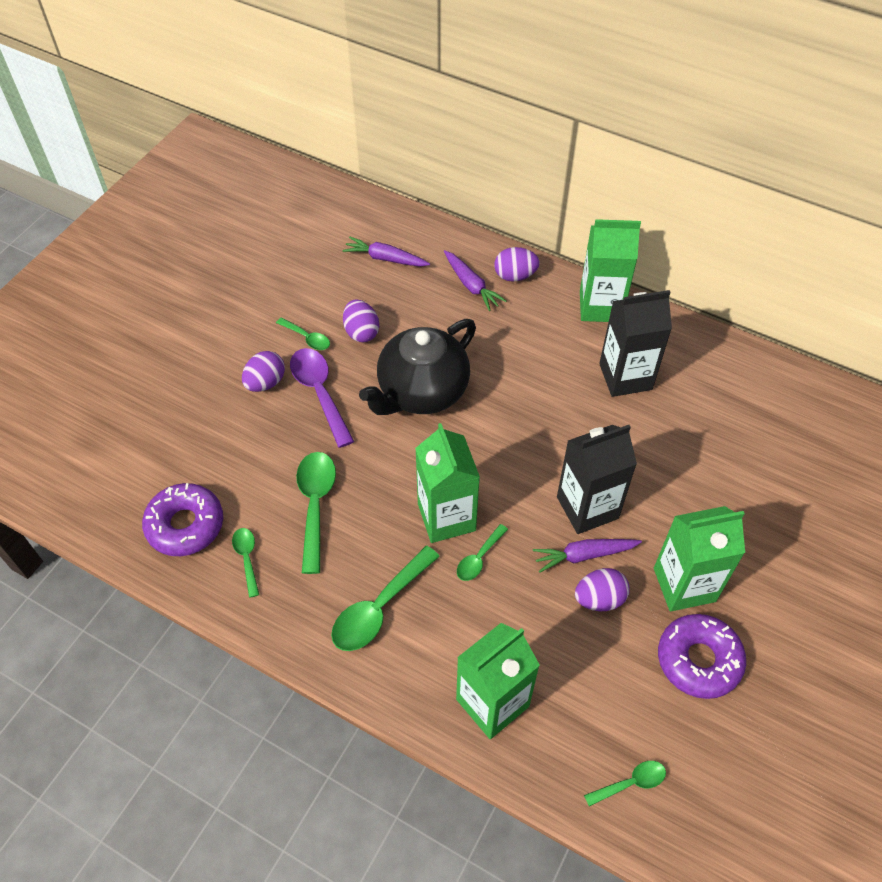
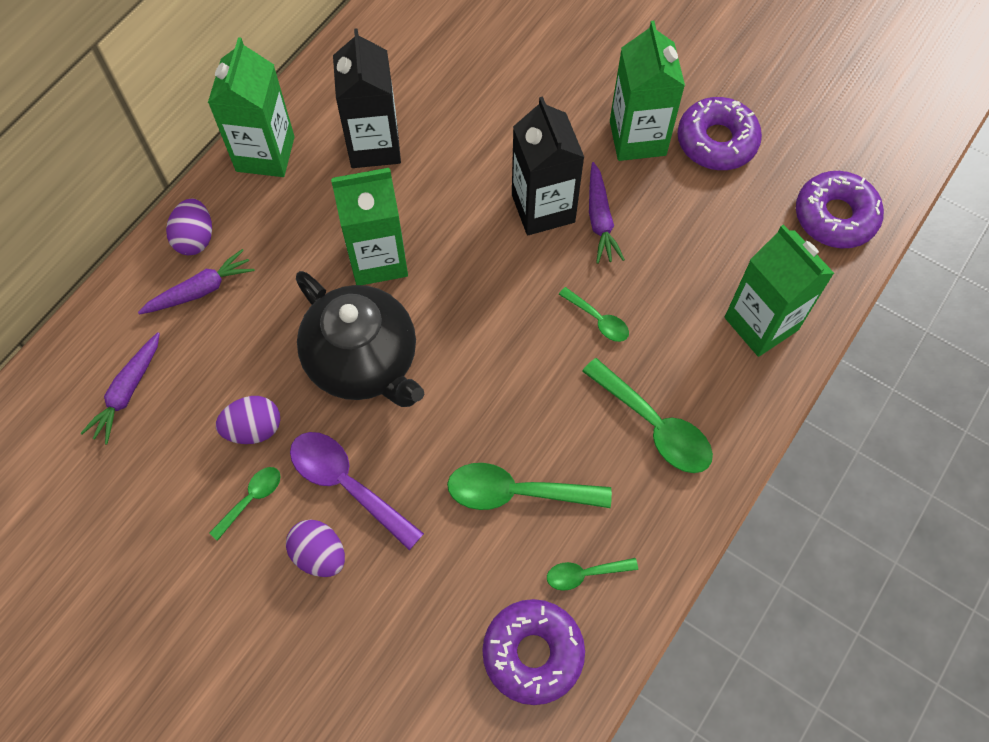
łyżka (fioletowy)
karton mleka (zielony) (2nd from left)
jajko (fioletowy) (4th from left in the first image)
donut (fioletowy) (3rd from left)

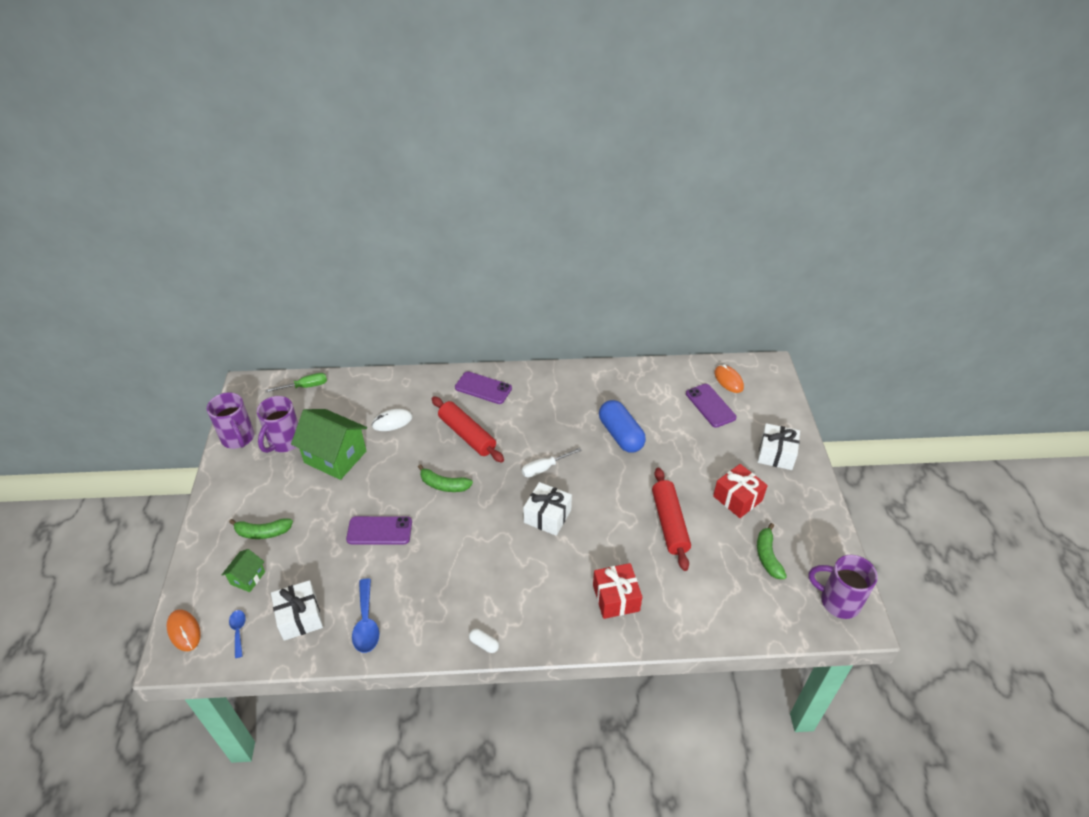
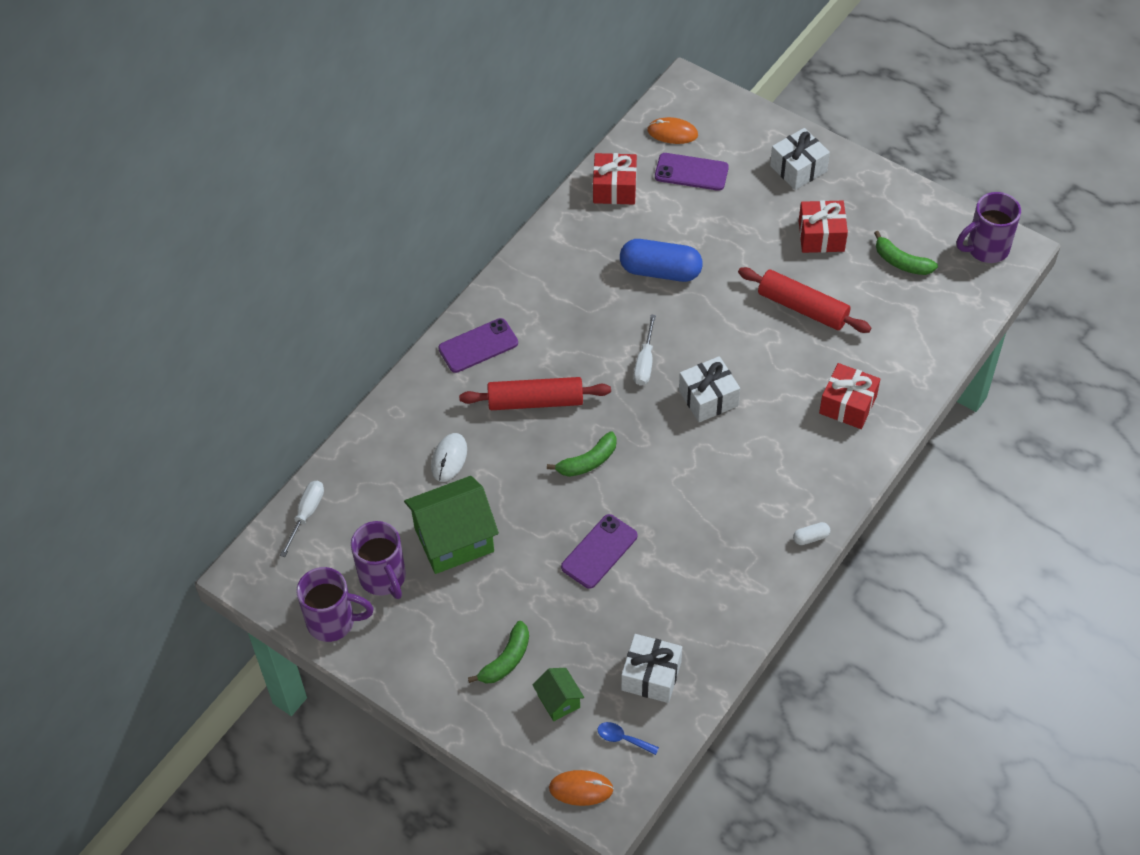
śrubokręt (biały) (1st from left)
łyżka (niebieski) (2nd from left in the first image)
prezent (czerwony) (1st from left)

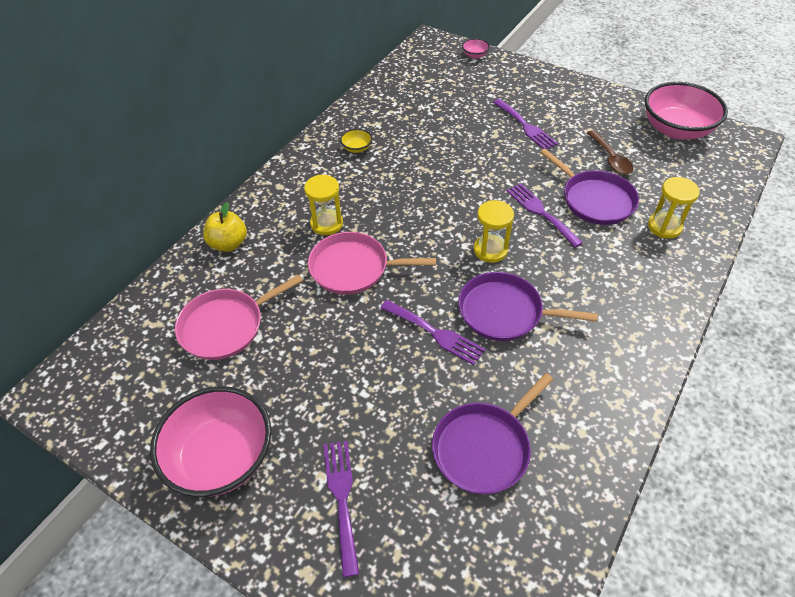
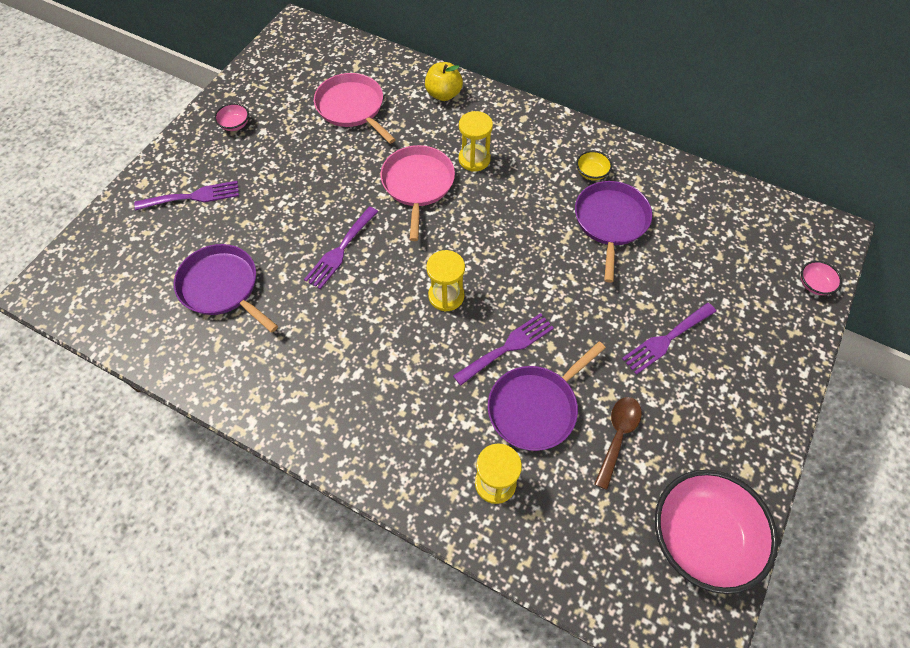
miska (różowy) (1st from left)
patelnia (fioletowy) (3rd from left)
łyżka (brązowy)

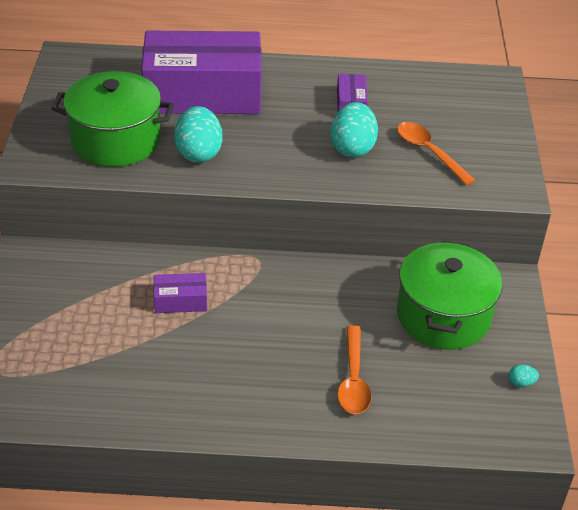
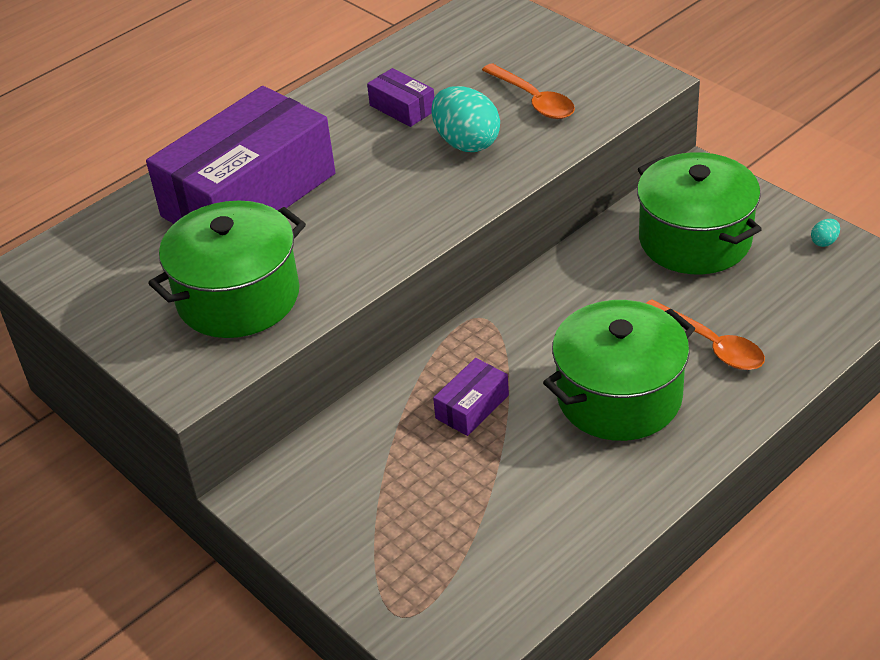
jajko (turkusowy) (1st from left in the first image)
łyżka (pomarańczowy) (1st from left)
garnek (zielony) (2nd from left)

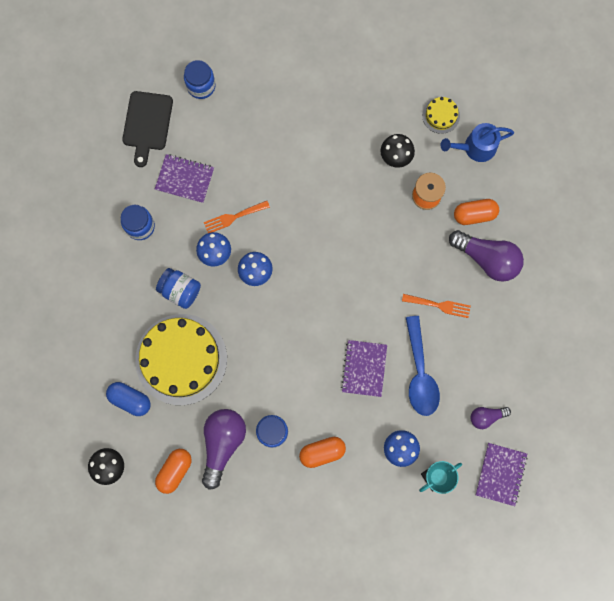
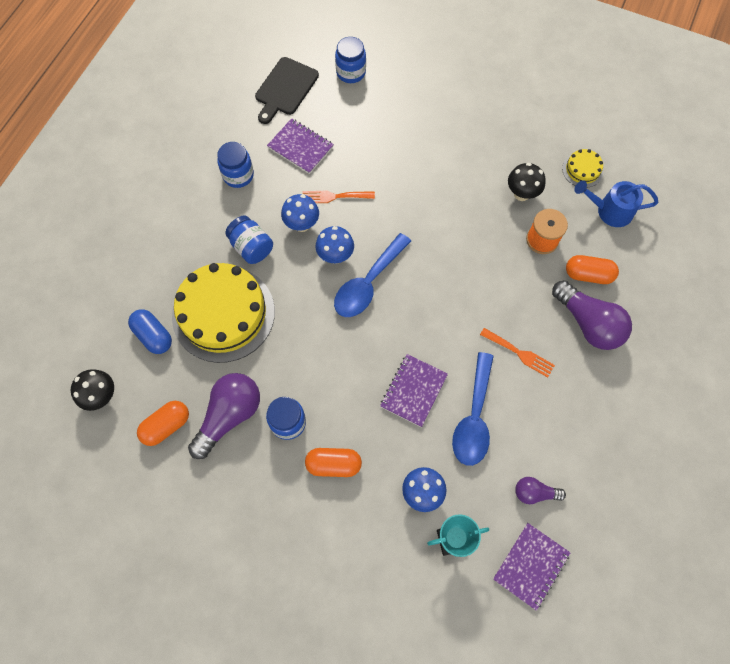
łyżka (niebieski) (1st from left)

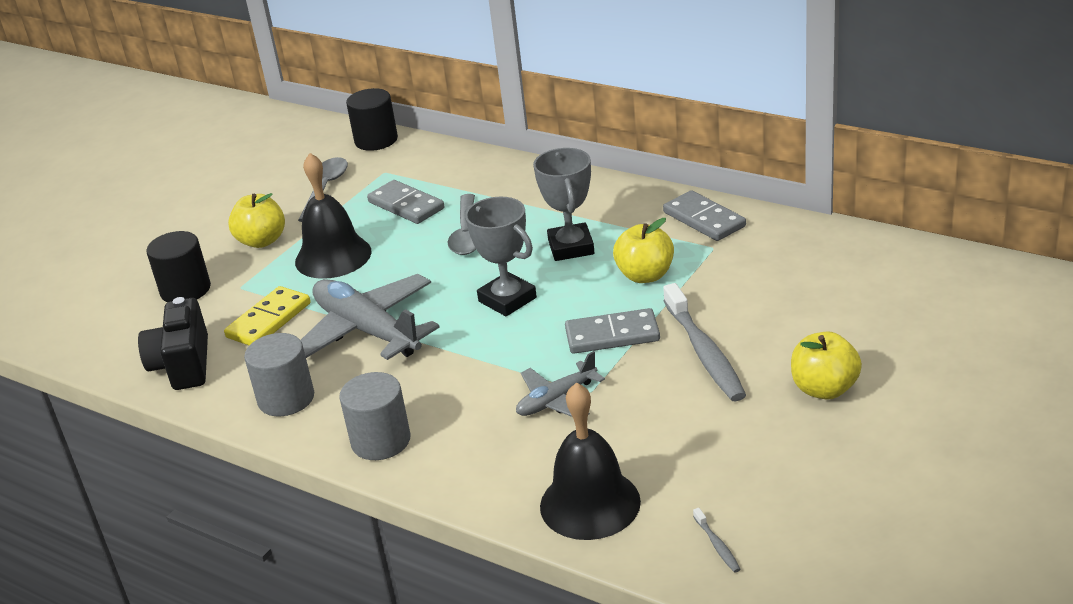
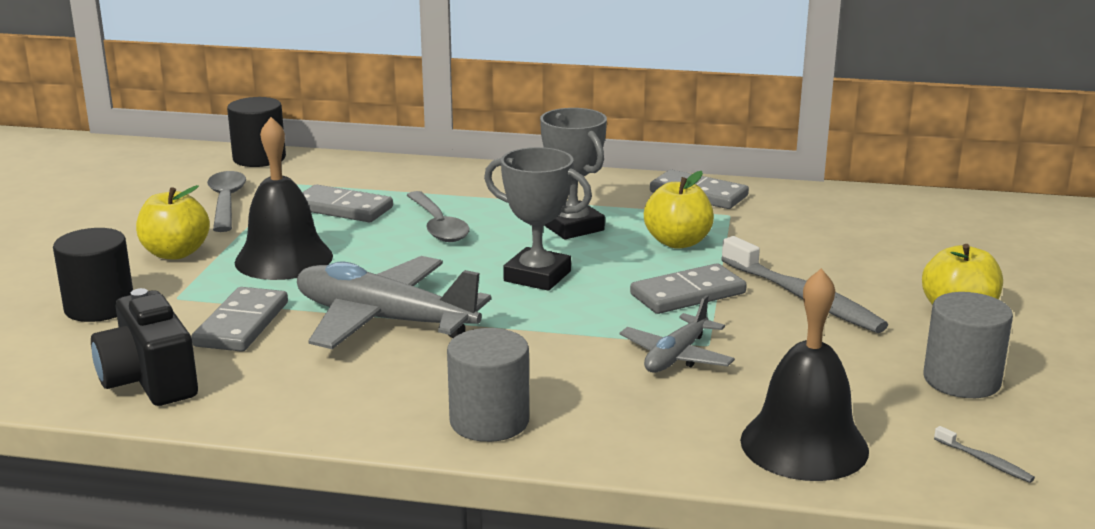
kostka domina (szary) (1st from left)
walec (szary) (2nd from left)

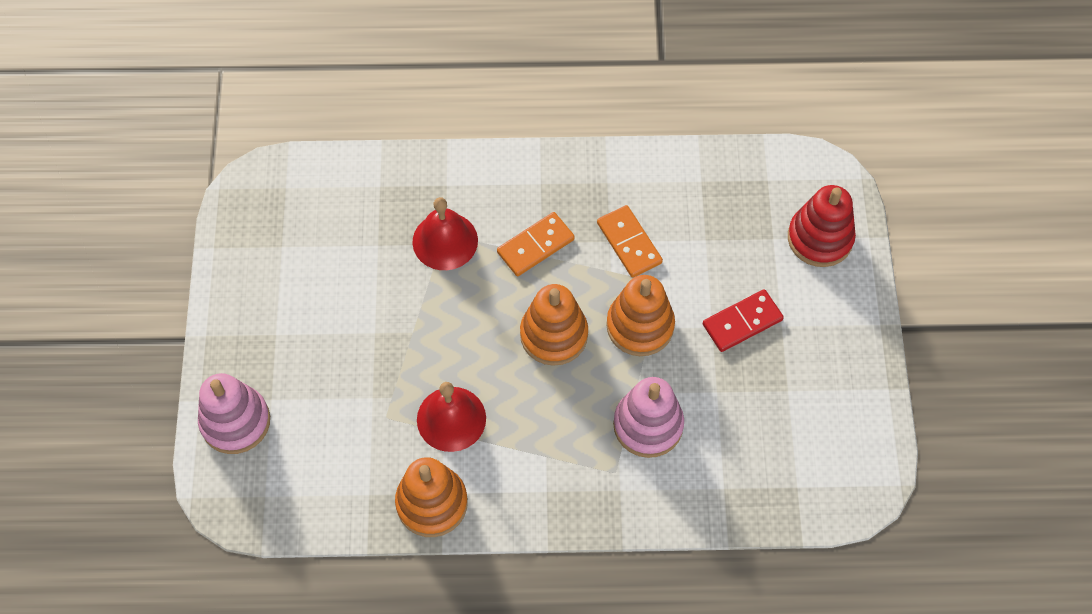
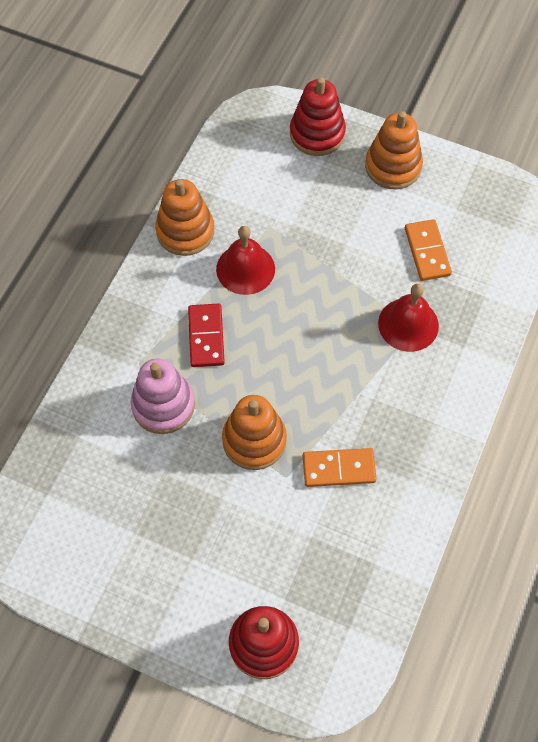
zabawka nakładanka (czerwony) (2nd from left)
kostka domina (pomarańczowy) (2nd from left)
zabawka nakładanka (pomarańczowy) (3rd from left)
kostka domina (czerwony)

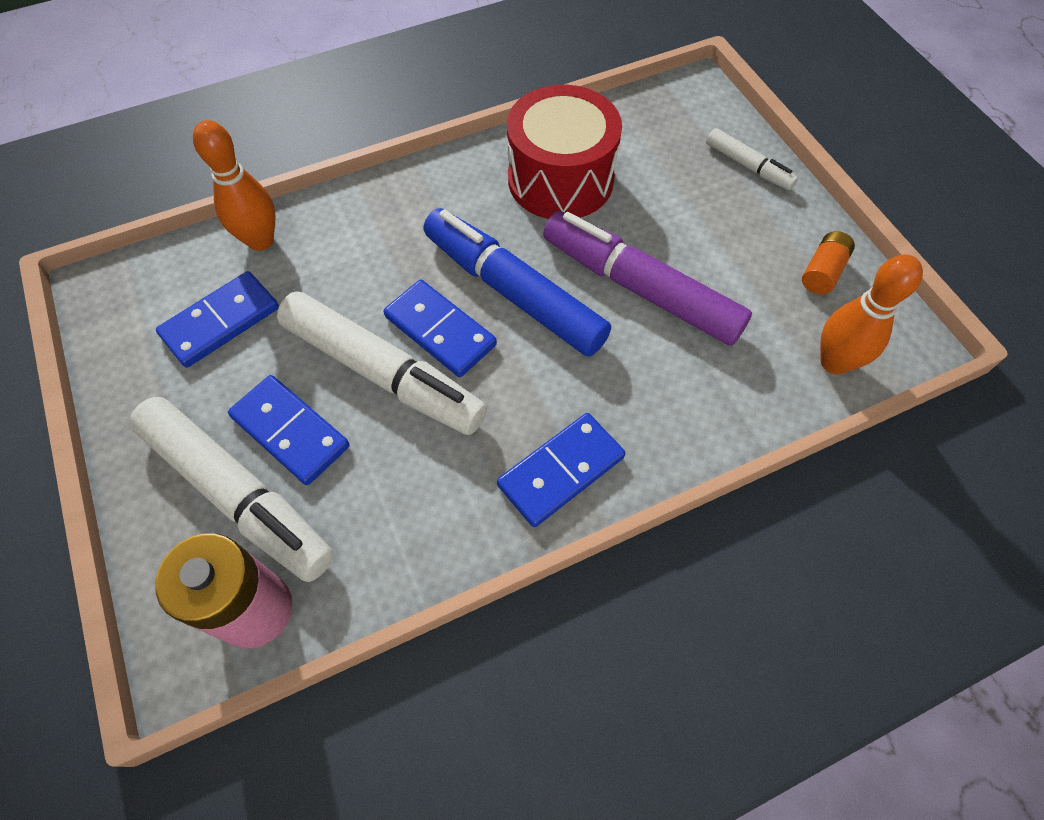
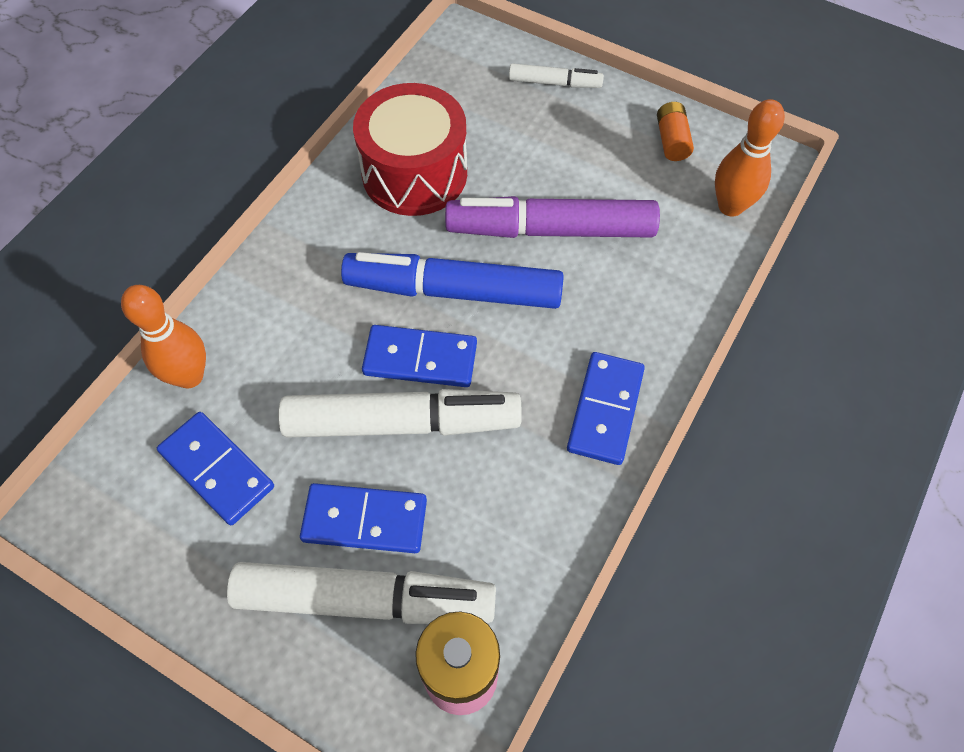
kostka domina (niebieski) (1st from left)

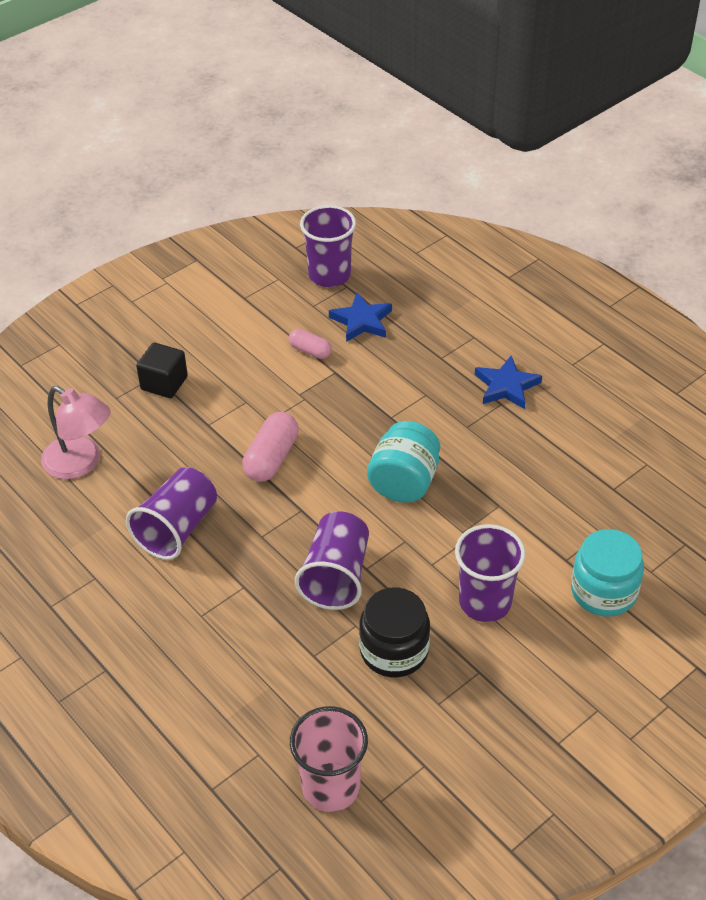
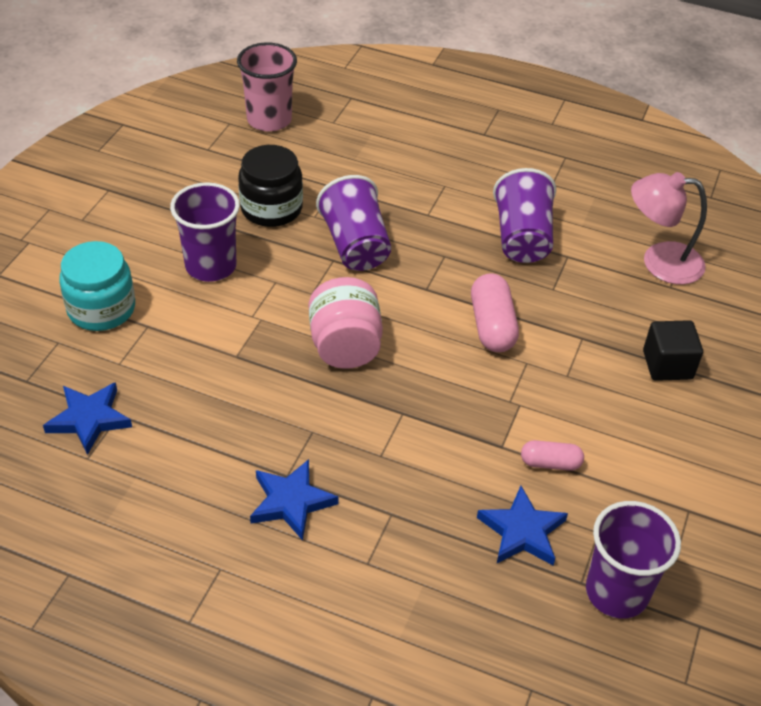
słoik (różowy)
gwiazda (niebieski) (1st from left)

